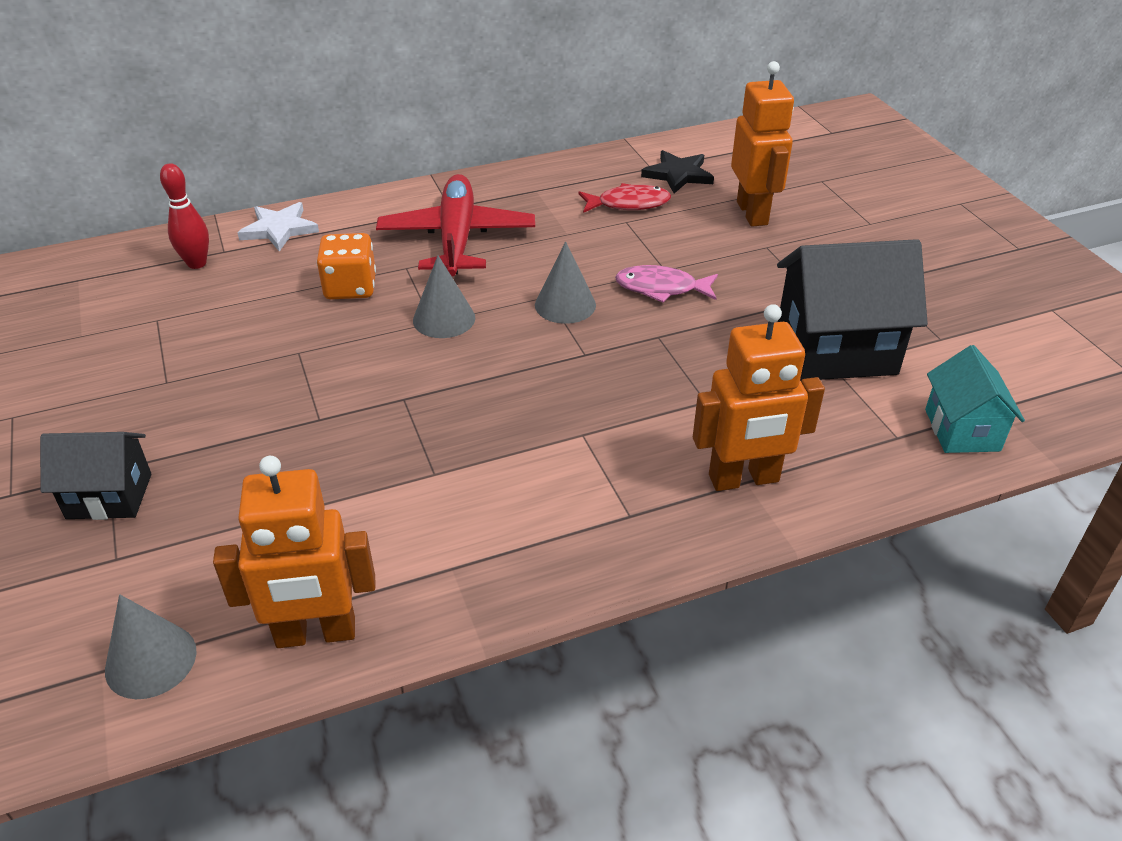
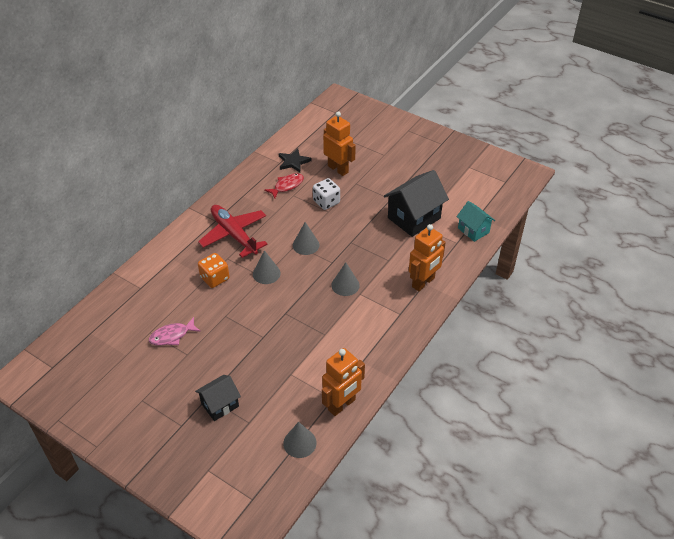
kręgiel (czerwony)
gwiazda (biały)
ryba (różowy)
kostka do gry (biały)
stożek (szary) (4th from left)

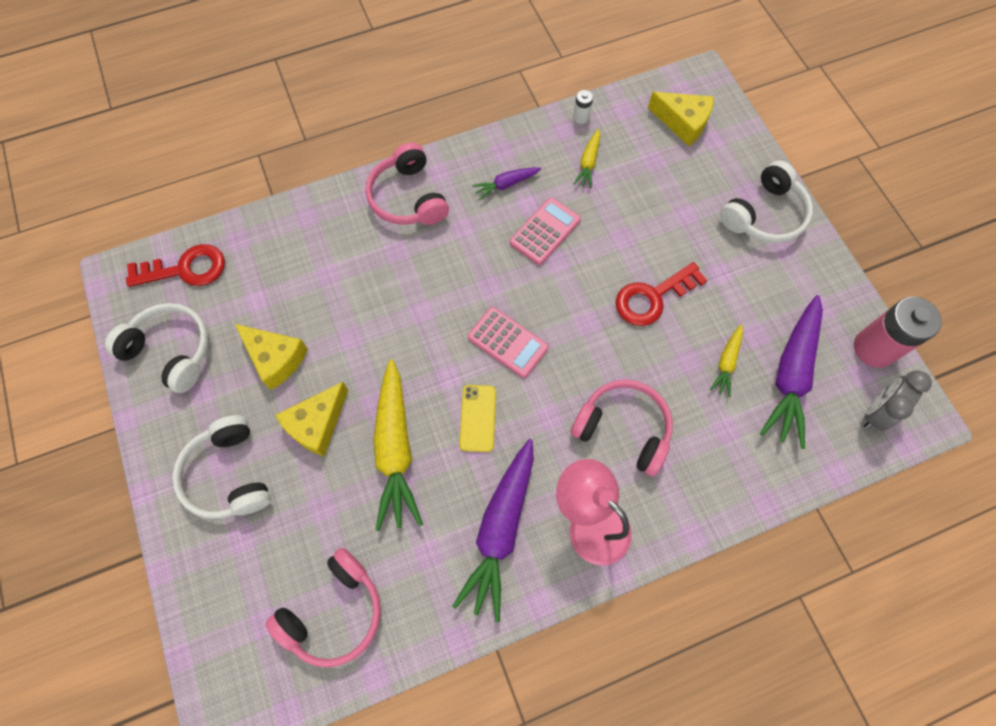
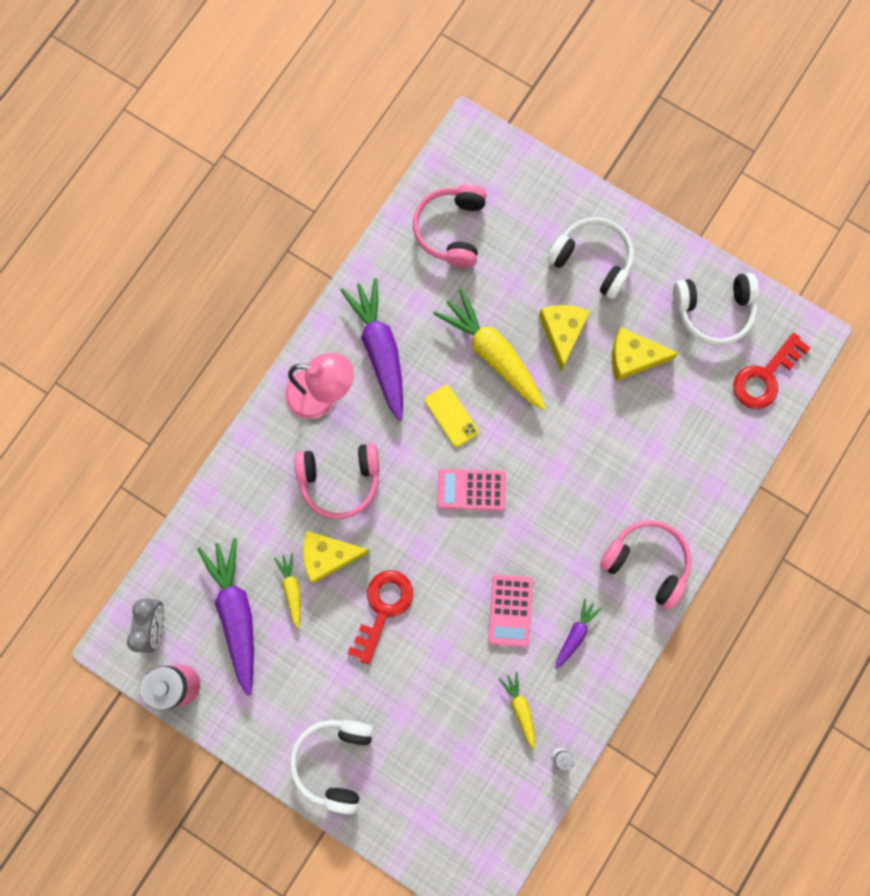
ser (żółty) (1st from left)

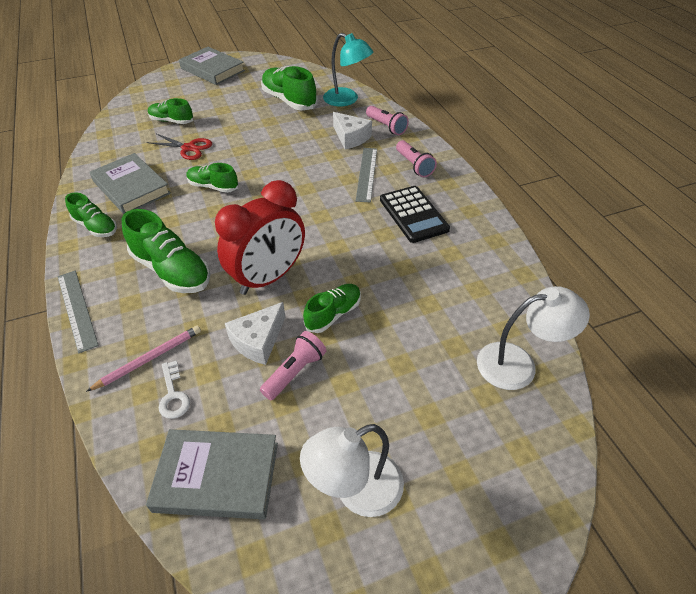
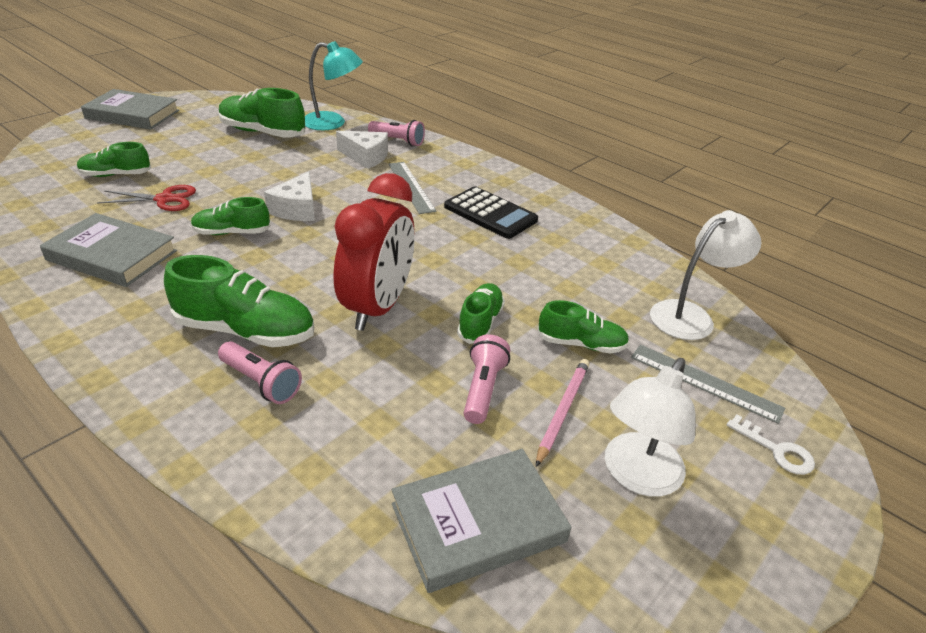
linijka (szary) (2nd from left)
but (zielony) (6th from left)
ołówek (różowy)
klucz (biały)
ser (biały) (1st from left)
latarka (różowy) (1st from left)

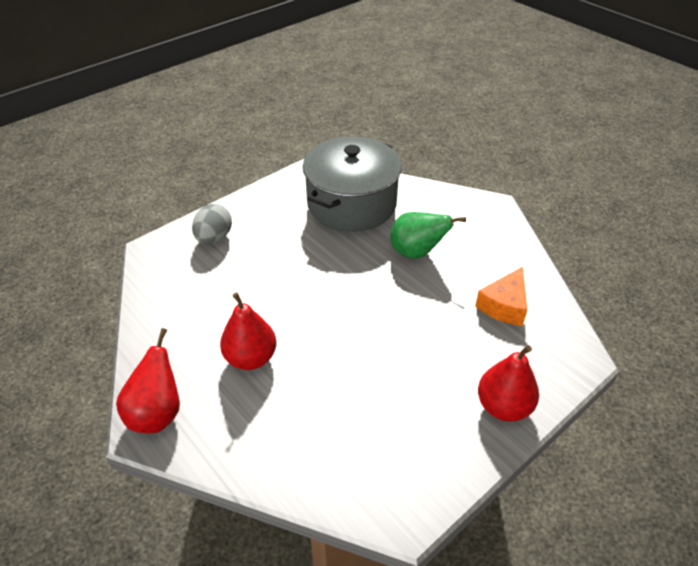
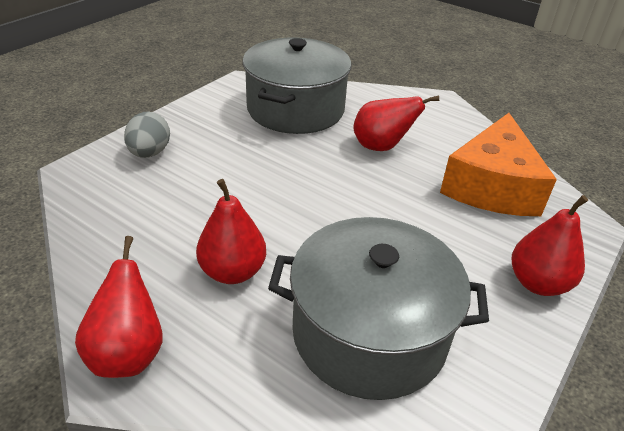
gruszka (czerwony) (3rd from left)
ser (pomarańczowy)
garnek (szary) (2nd from left)

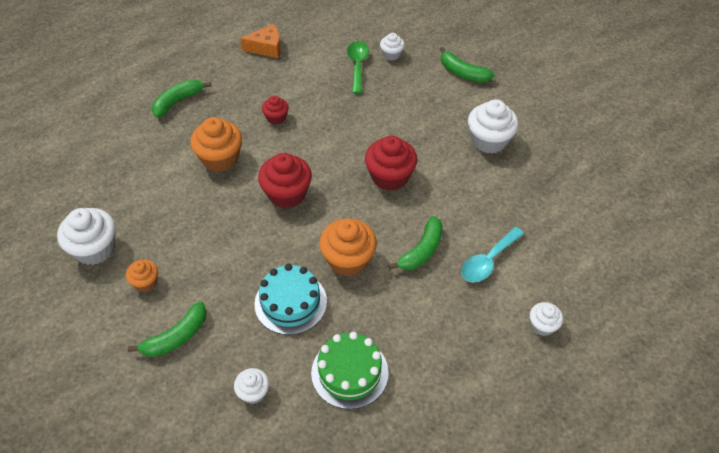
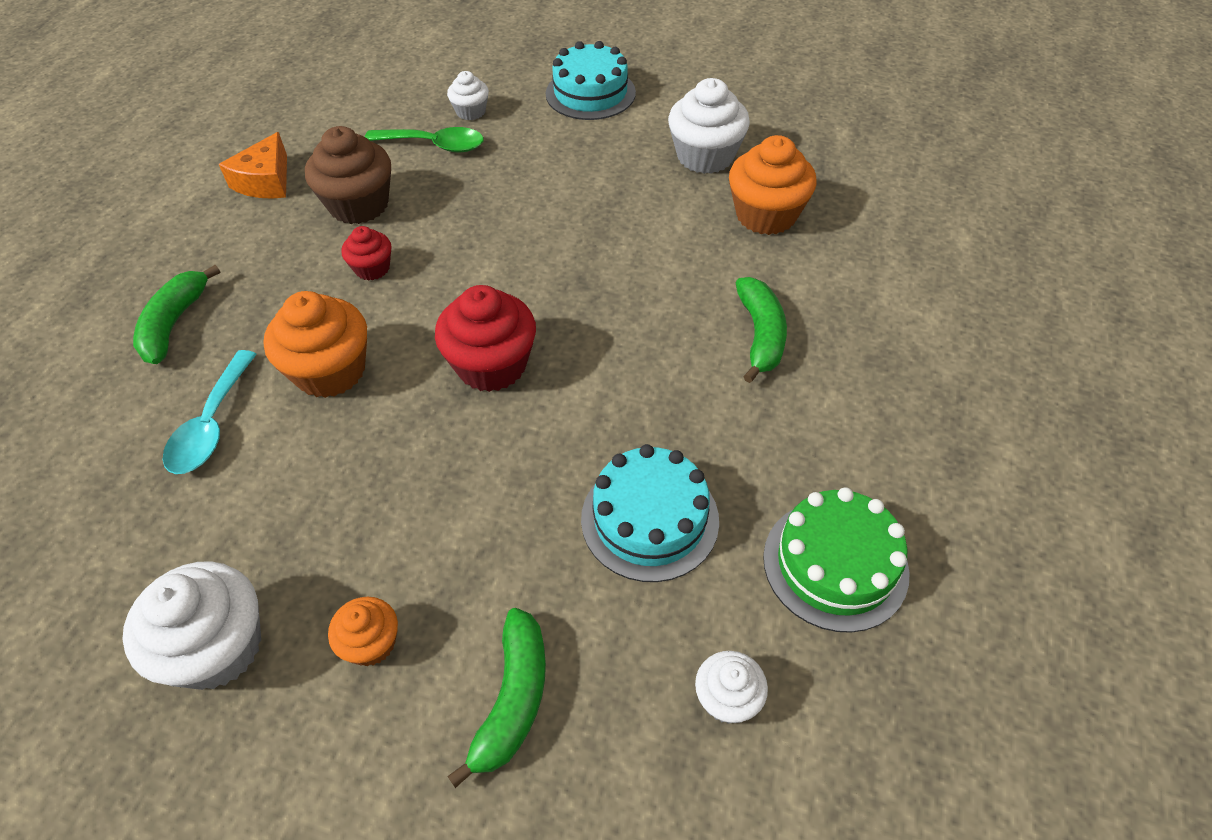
ser (pomarańczowy)
muffinka (pomarańczowy) (3rd from left)
łyżka (zielony)
muffinka (czerwony) (3rd from left in the first image)
tort (turkusowy) (1st from left)
łyżka (turkusowy)
muffinka (biały) (5th from left in the first image)
muffinka (brązowy)

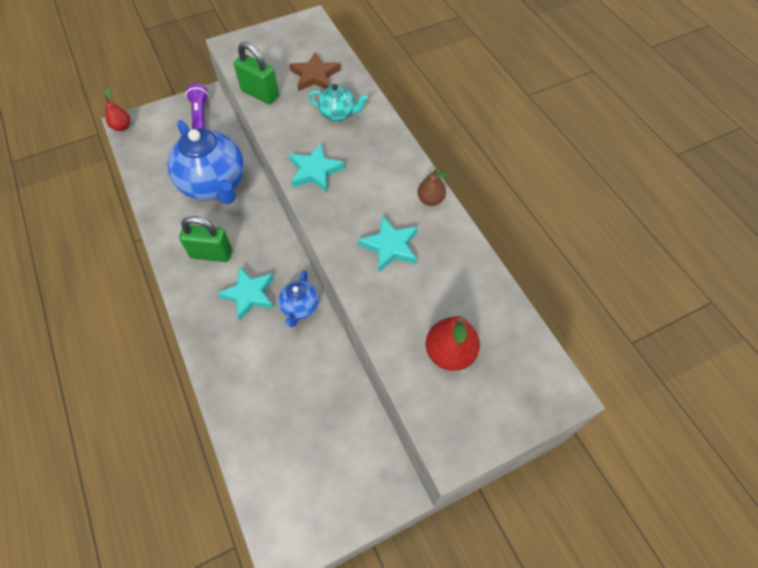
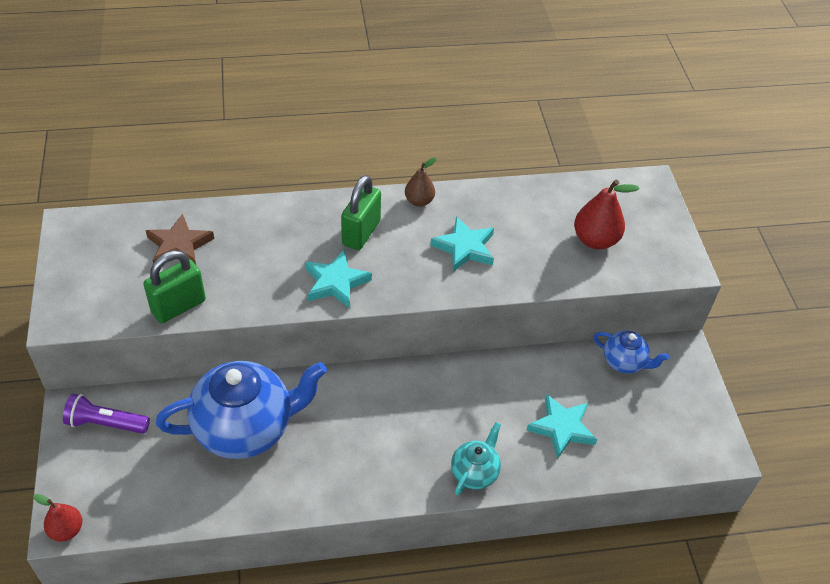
kłódka (zielony) (2nd from left)
gwiazda (turkusowy) (3rd from left)
imbryk (niebieski) (2nd from left)
imbryk (turkusowy)

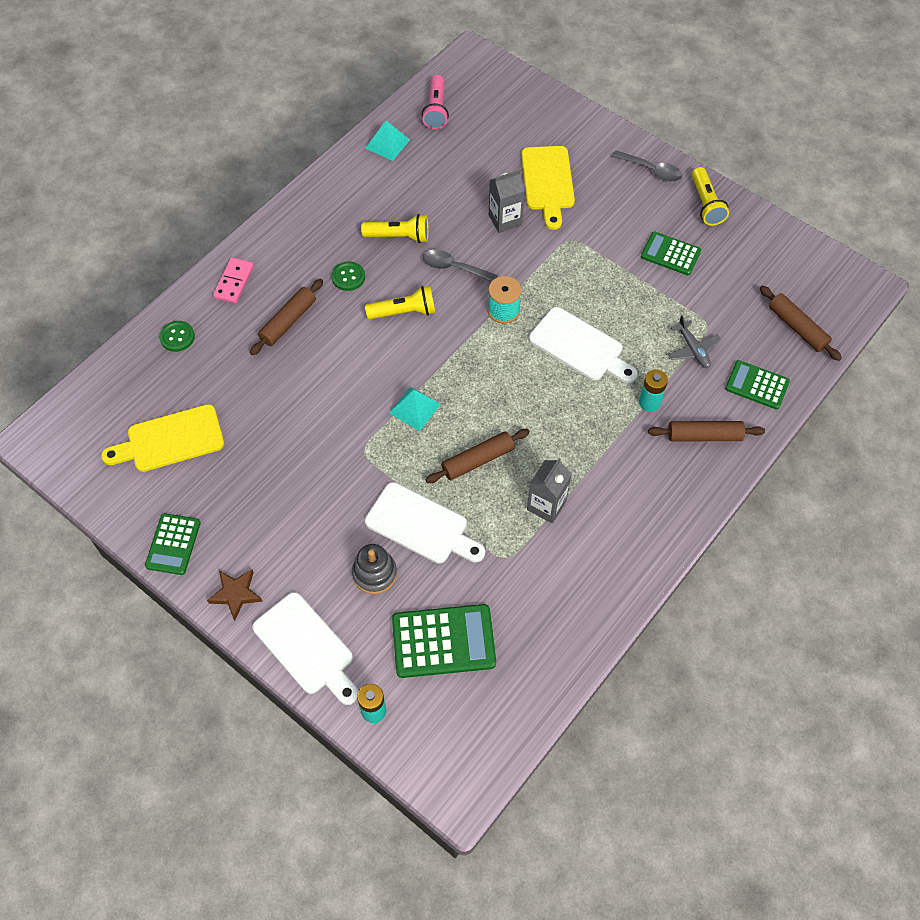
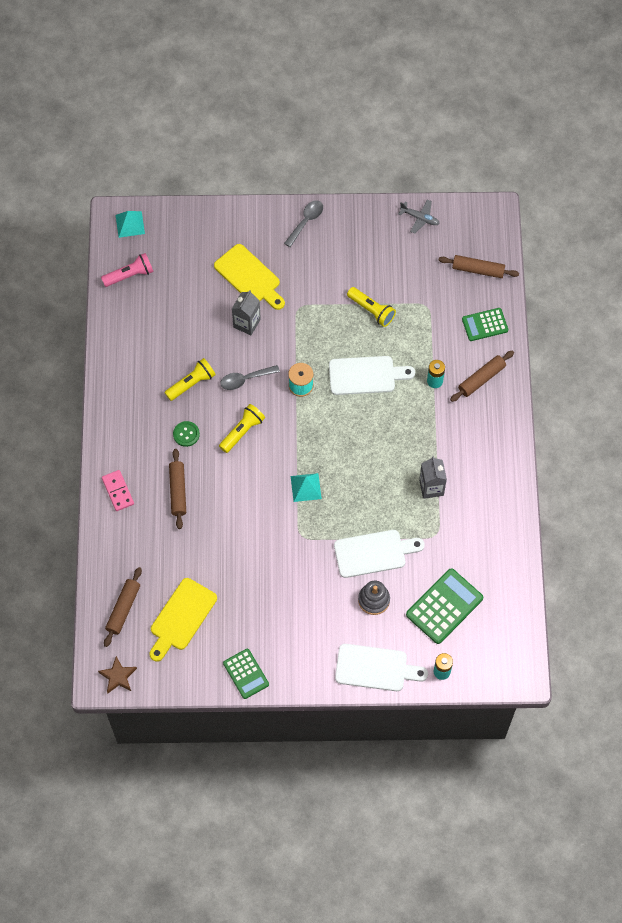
guzik (zielony) (1st from left in the first image)
gwiazda (brązowy)
piramida (turkusowy) (1st from left)
latarka (różowy)
wałek do ciasta (brązowy) (1st from left)
łyżka (szary) (2nd from left)
kalkulator (zielony) (3rd from left in the first image)
samolot (szary)
latarka (żółty) (3rd from left)

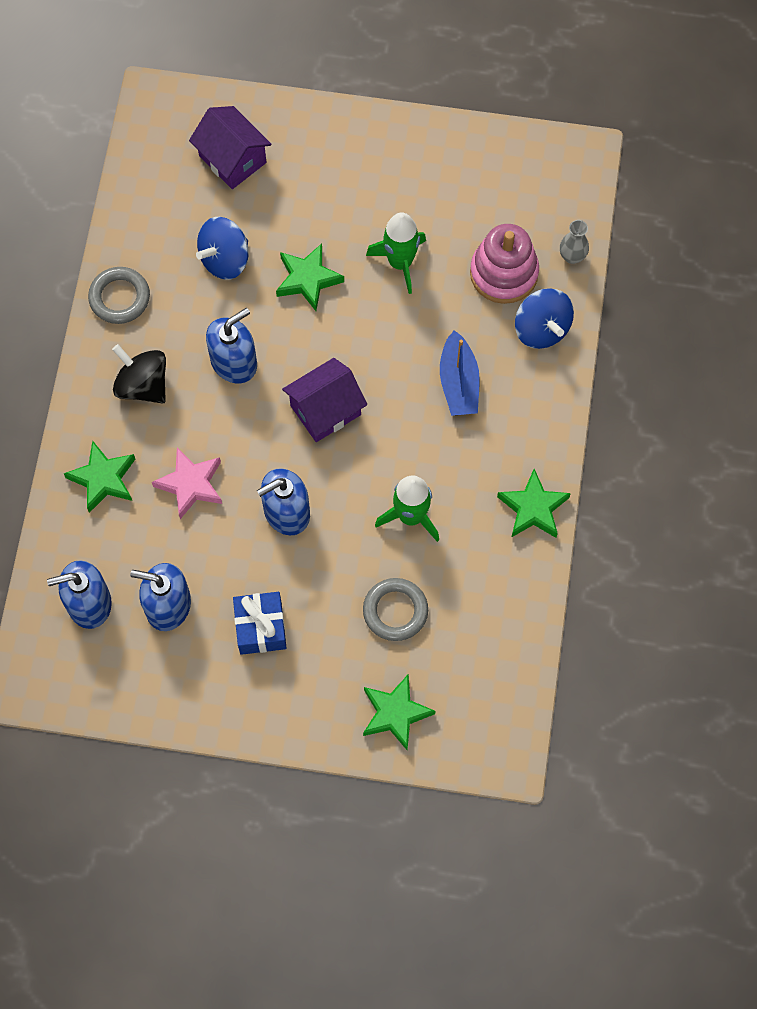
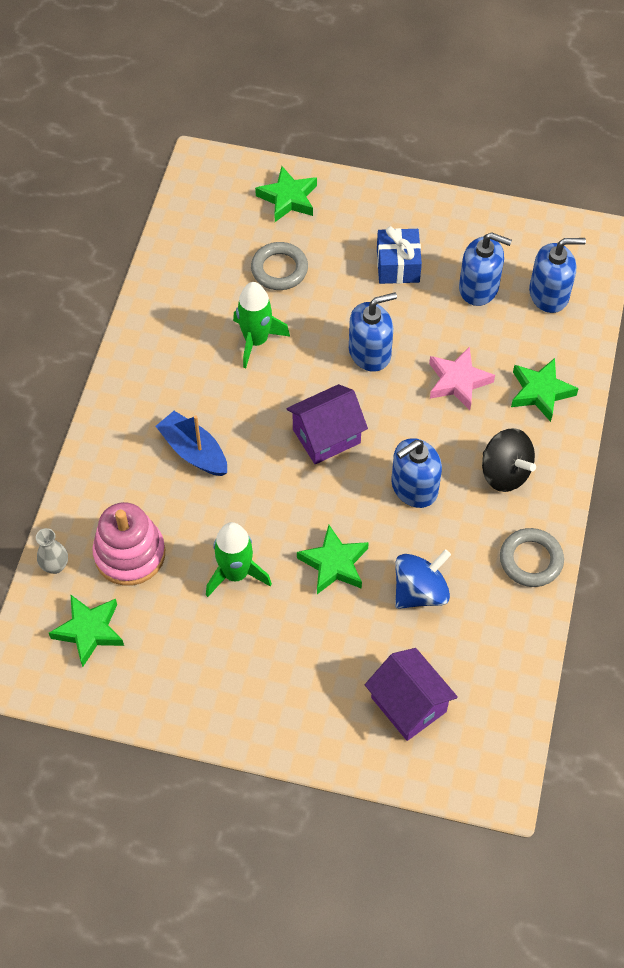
łódka (niebieski)
gwiazda (zielony) (1st from left)
bączek (niebieski) (2nd from left in the first image)

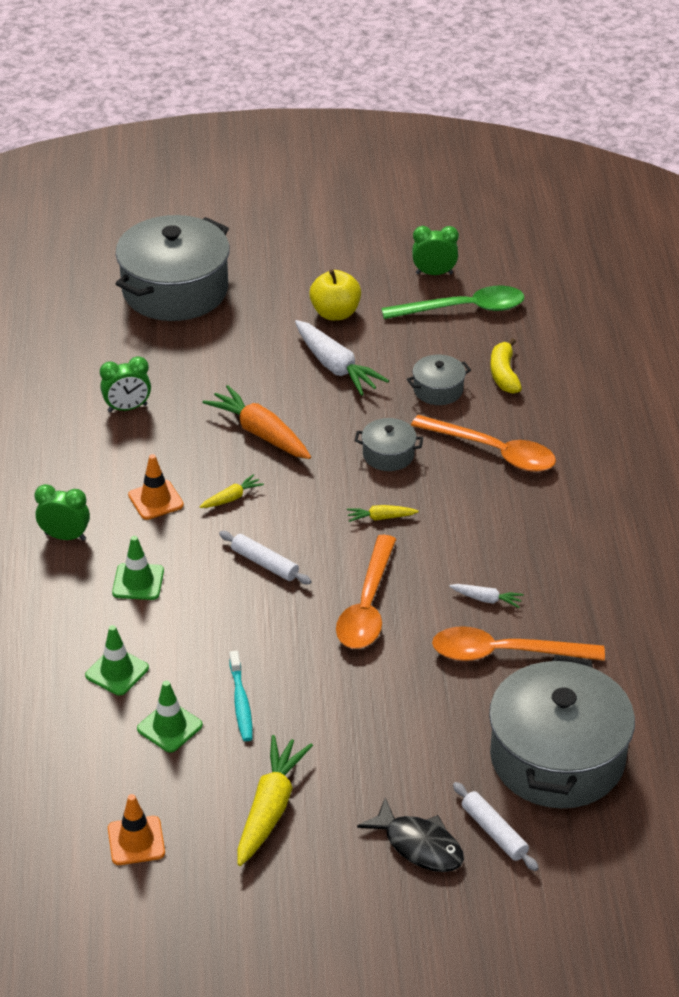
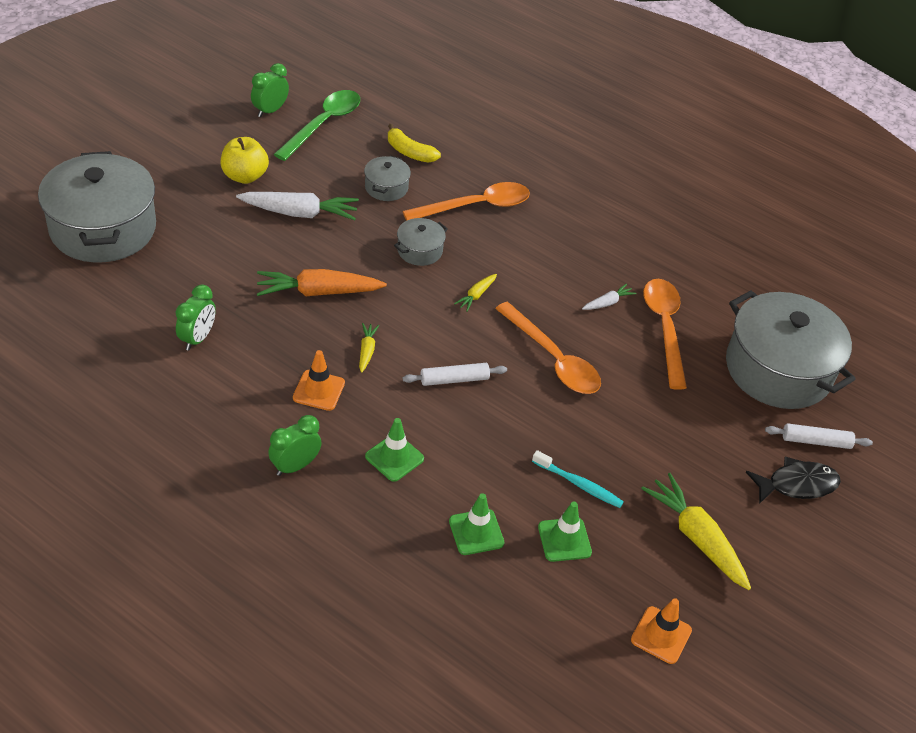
łyżka (pomarańczowy) (3rd from left)

